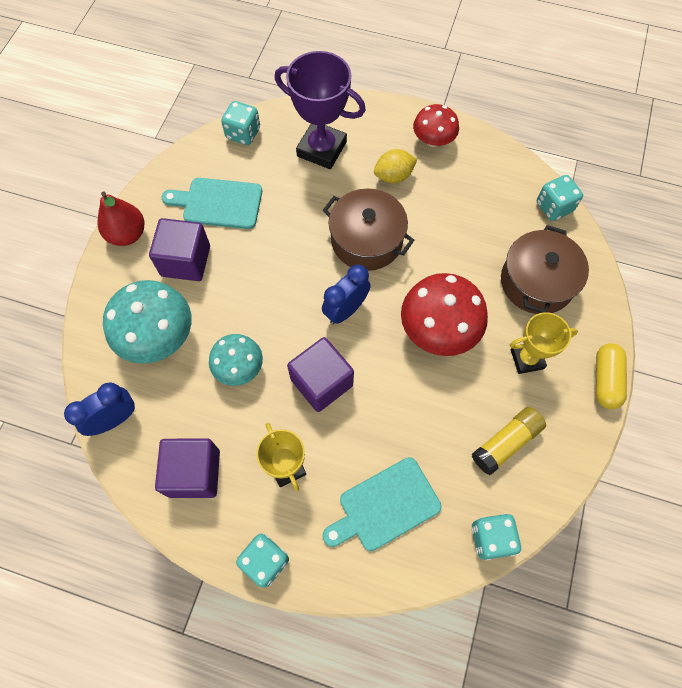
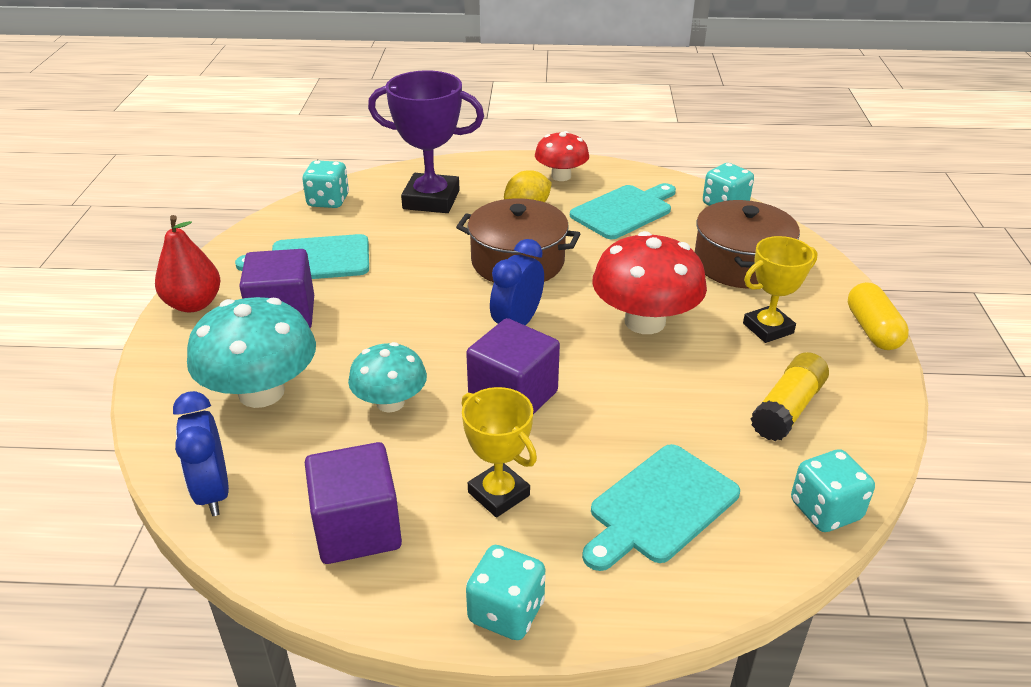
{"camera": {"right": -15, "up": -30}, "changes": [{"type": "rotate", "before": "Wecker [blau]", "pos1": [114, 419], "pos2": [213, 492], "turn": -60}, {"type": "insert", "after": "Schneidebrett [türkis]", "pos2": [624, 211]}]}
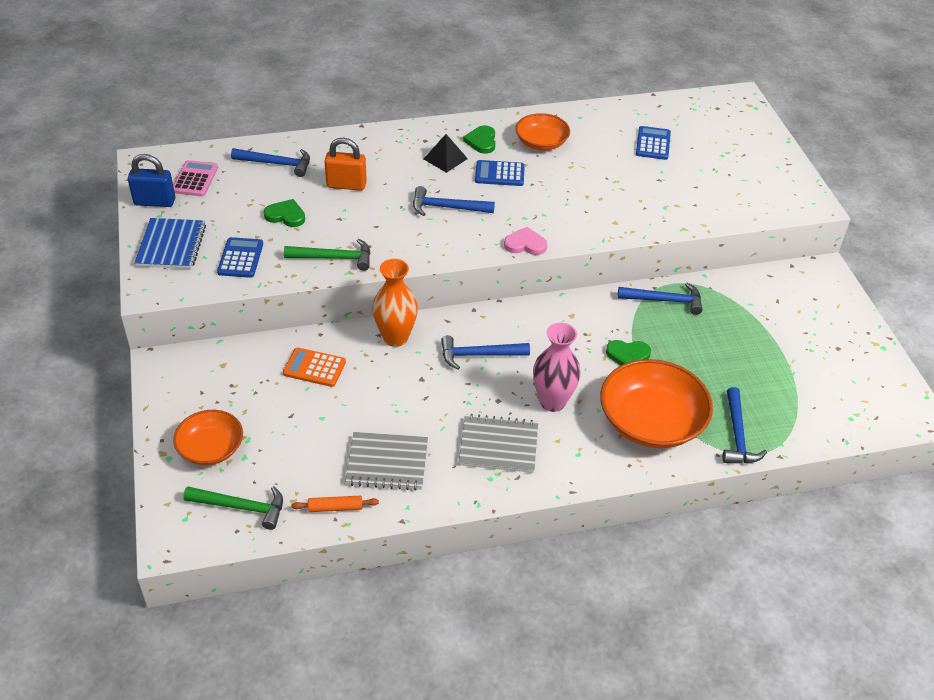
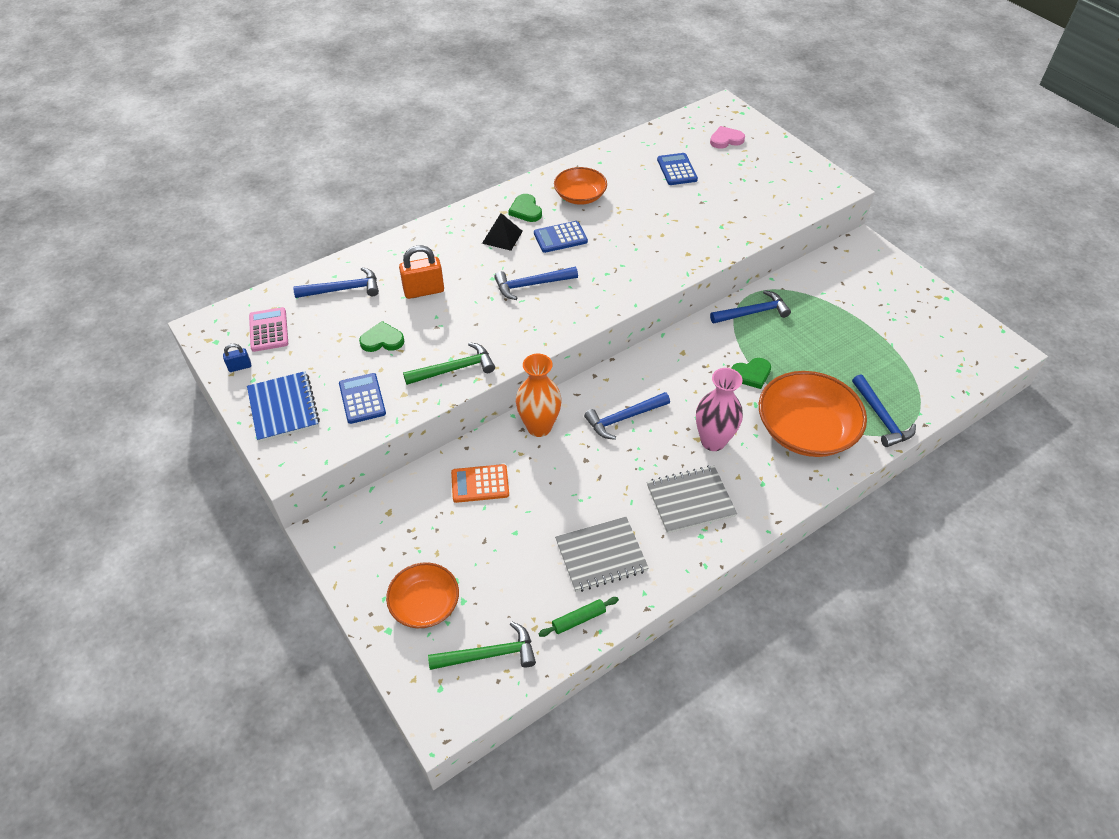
{"camera": {"right": -20, "up": 5}, "changes": [{"type": "resize", "before": "Vorhängeschloss [blau]", "pos1": [154, 202], "pos2": [240, 367], "scale": 0.53}, {"type": "recolor", "before": "Nudelholz [orange]", "after": "Nudelholz [grün]", "pos1": [335, 508], "pos2": [579, 619]}, {"type": "move", "before": "Herz [rosa]", "pos1": [525, 244], "pos2": [726, 140]}]}
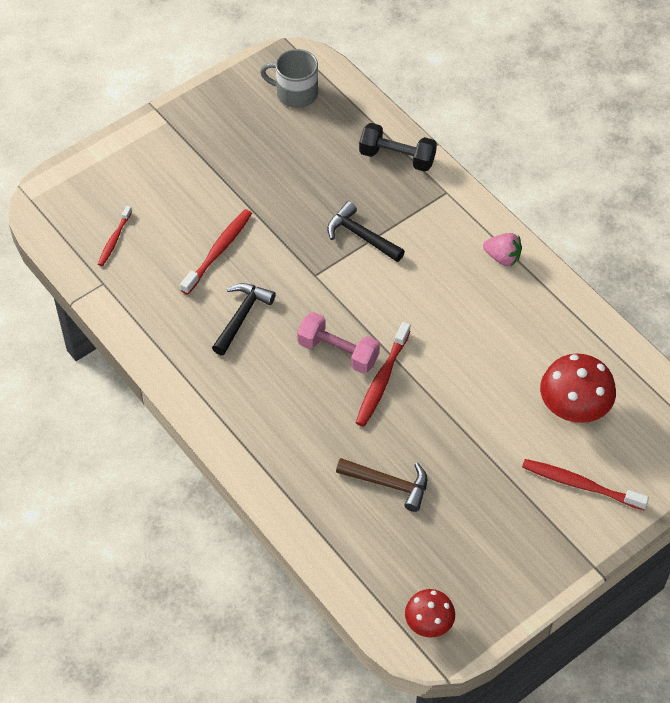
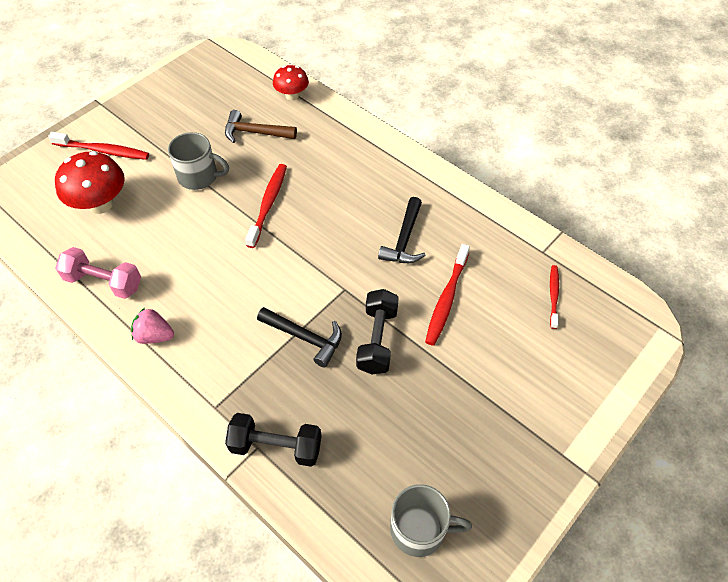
{"camera": {"right": 170, "up": 0}, "changes": [{"type": "move", "before": "Hantel [rosa]", "pos1": [338, 352], "pos2": [104, 282]}, {"type": "move", "before": "Pilz [rot]", "pos1": [428, 623], "pos2": [292, 95]}, {"type": "insert", "after": "Tasse [grau]", "pos2": [199, 176]}, {"type": "insert", "after": "Hantel [schwarz]", "pos2": [377, 340]}]}
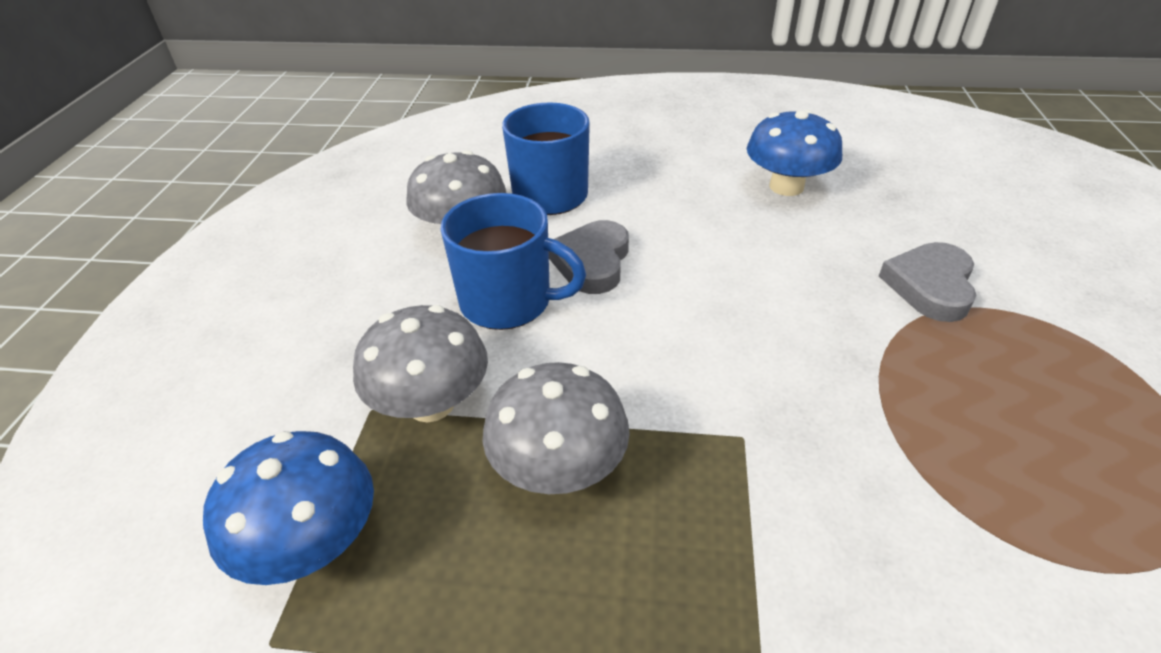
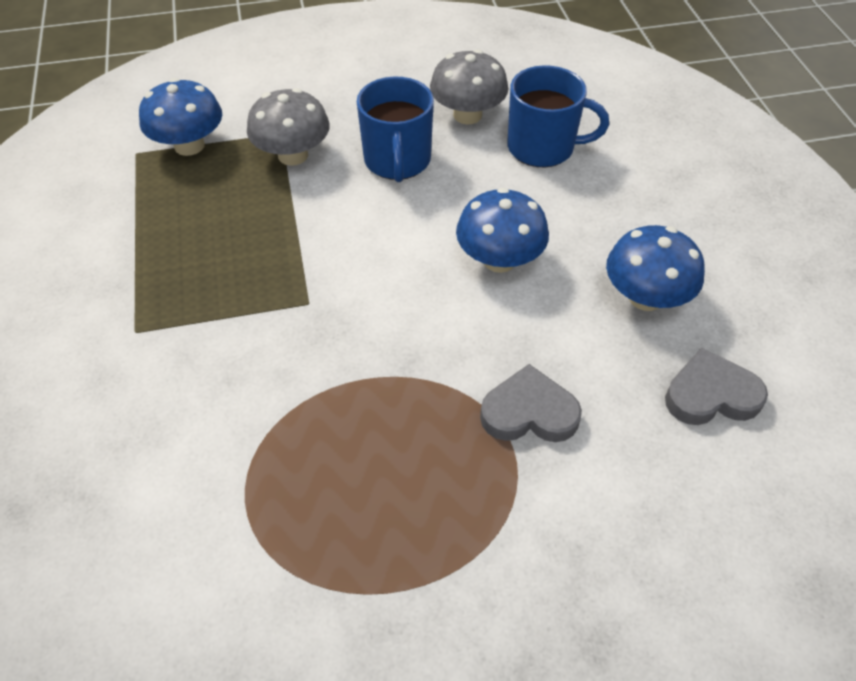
{"camera": {"right": 70, "up": 10}, "changes": [{"type": "delete", "before": "Pilz [grau]", "pos1": [558, 468]}, {"type": "move", "before": "Herz [grau]", "pos1": [592, 262], "pos2": [711, 394]}, {"type": "insert", "after": "Pilz [blau]", "pos2": [499, 260]}]}
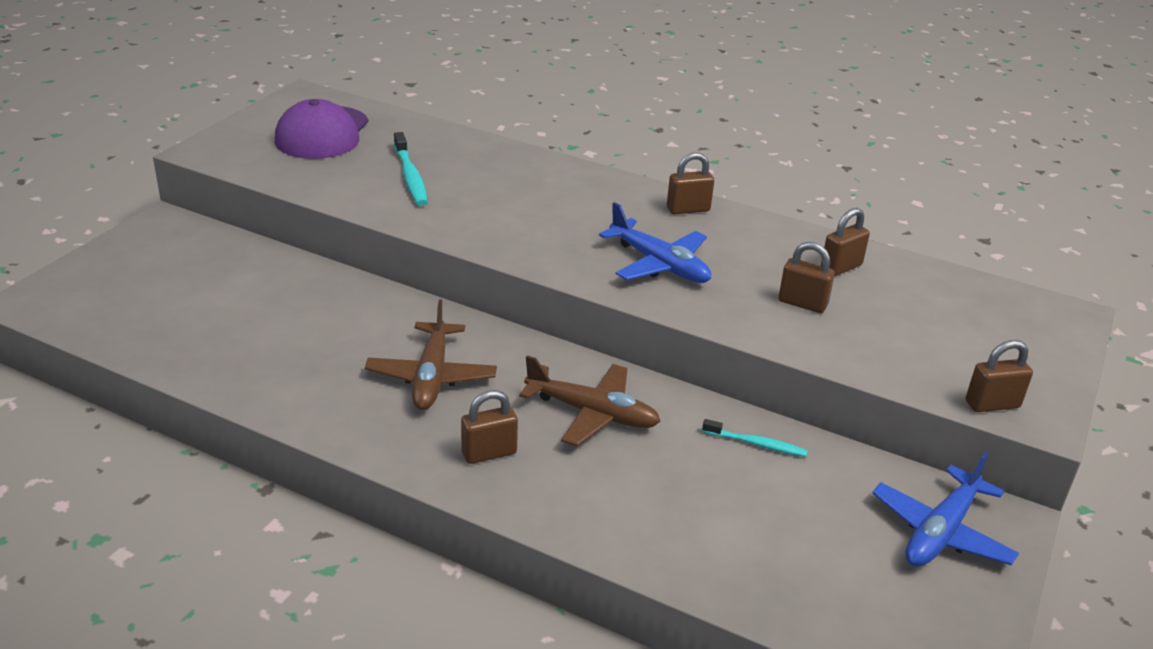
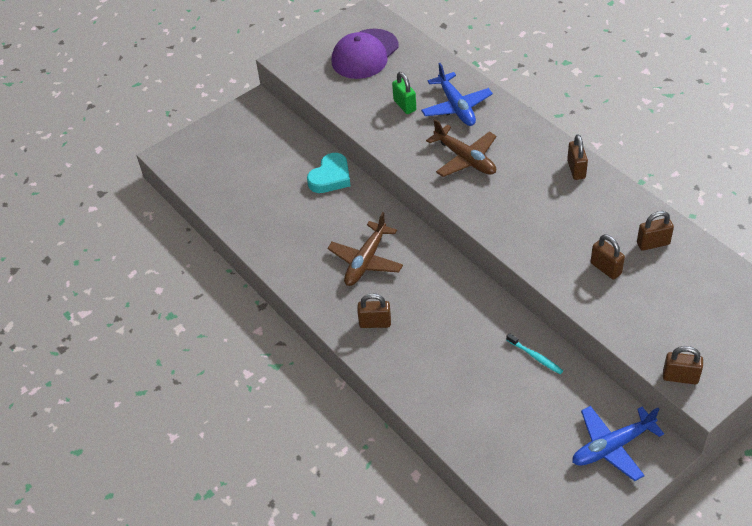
{"camera": {"right": 30, "up": 15}, "changes": [{"type": "replace", "before": "Zahnbürste [türkis]", "after": "Vorhängeschloss [grün]", "pos1": [410, 176], "pos2": [404, 105]}, {"type": "move", "before": "Flugzeug [braun]", "pos1": [592, 413], "pos2": [465, 159]}, {"type": "move", "before": "Flugzeug [blau]", "pos1": [659, 264], "pos2": [456, 107]}, {"type": "rotate", "before": "Vorhängeschloss [braun]", "pos1": [688, 209], "pos2": [576, 169], "turn": 75}, {"type": "insert", "after": "Herz [türkis]", "pos2": [330, 177]}]}
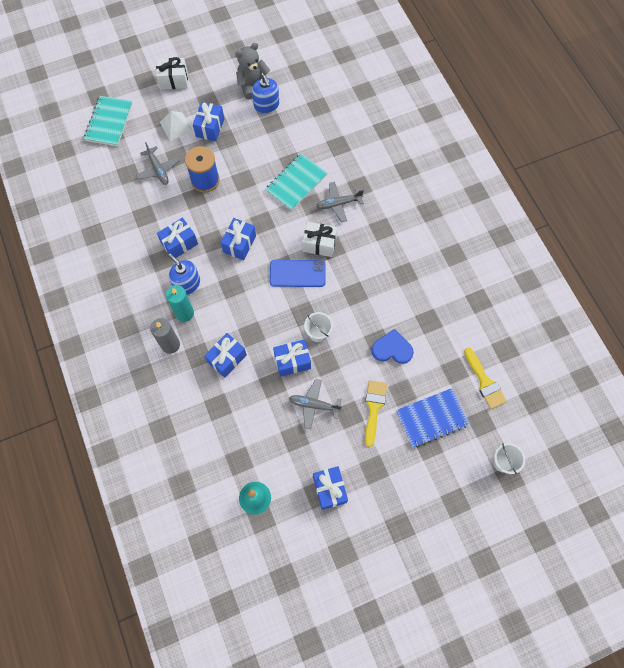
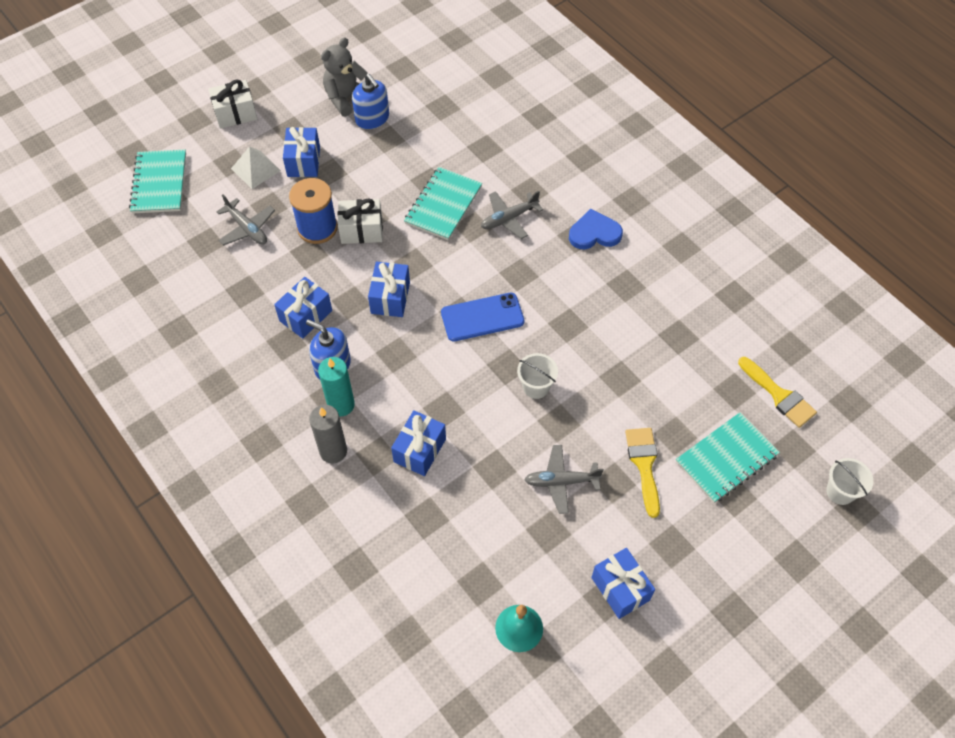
{"camera": {"right": -15, "up": -10}, "changes": [{"type": "delete", "before": "Geschenk [blau]", "pos1": [292, 361]}, {"type": "move", "before": "Geschenk [weiß]", "pos1": [319, 244], "pos2": [361, 230]}, {"type": "move", "before": "Herz [blau]", "pos1": [392, 349], "pos2": [594, 233]}, {"type": "recolor", "before": "Notizbuch [blau]", "after": "Notizbuch [türkis]", "pos1": [432, 418], "pos2": [726, 458]}]}
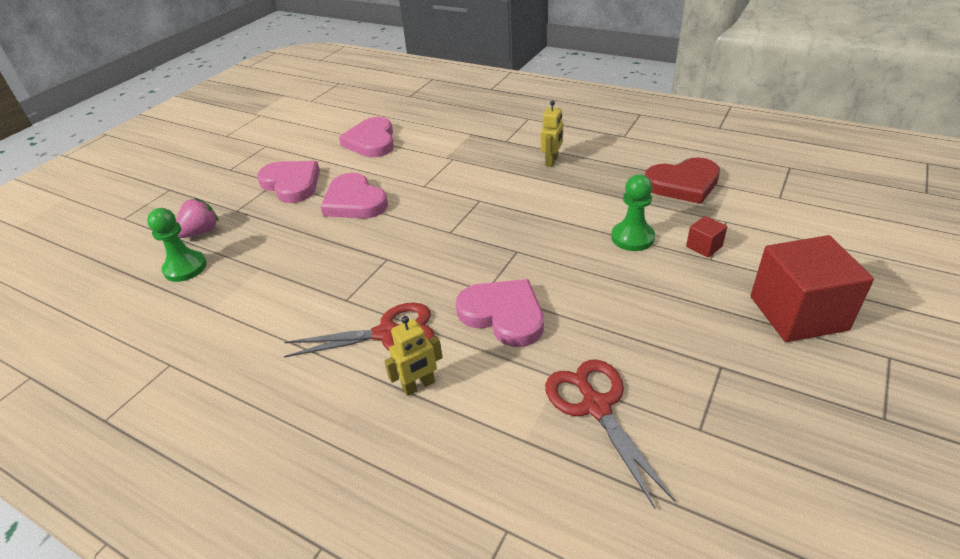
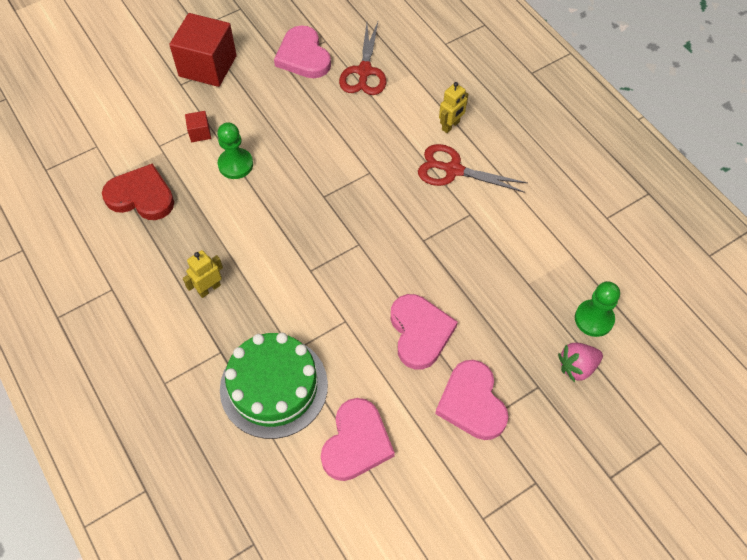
{"camera": {"right": -155, "up": 20}, "changes": [{"type": "rotate", "before": "Roboter [gelb]", "pos1": [419, 386], "pos2": [450, 126], "turn": 135}, {"type": "move", "before": "Herz [rosa]", "pos1": [503, 315], "pos2": [303, 56]}, {"type": "insert", "after": "Kuchen [grün]", "pos2": [274, 386]}]}
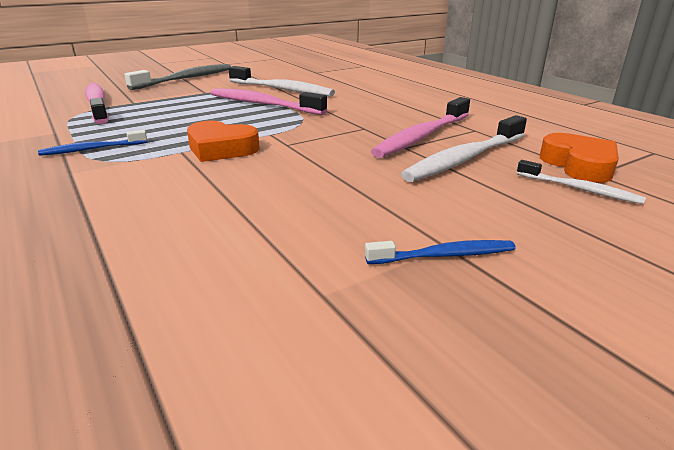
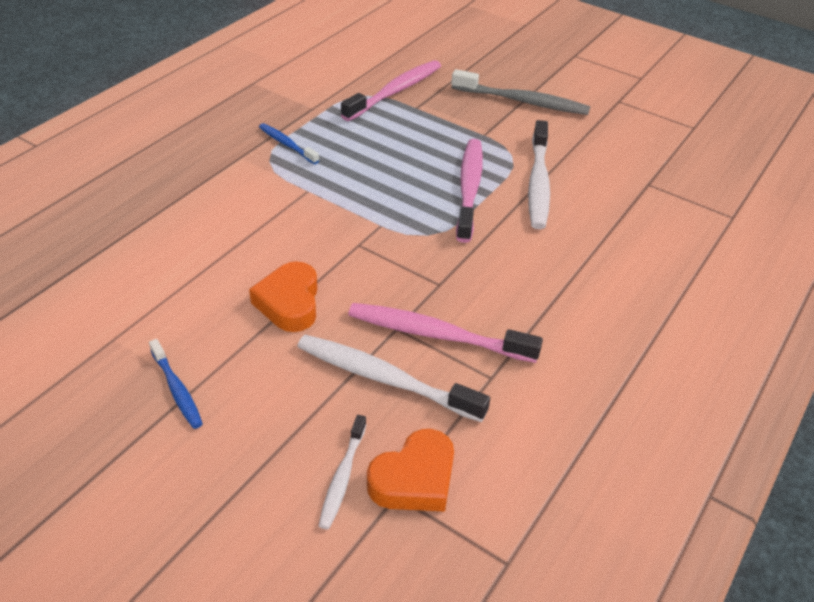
{"camera": {"right": 65, "up": 15}, "changes": [{"type": "move", "before": "Herz [orange]", "pos1": [221, 149], "pos2": [289, 302]}]}
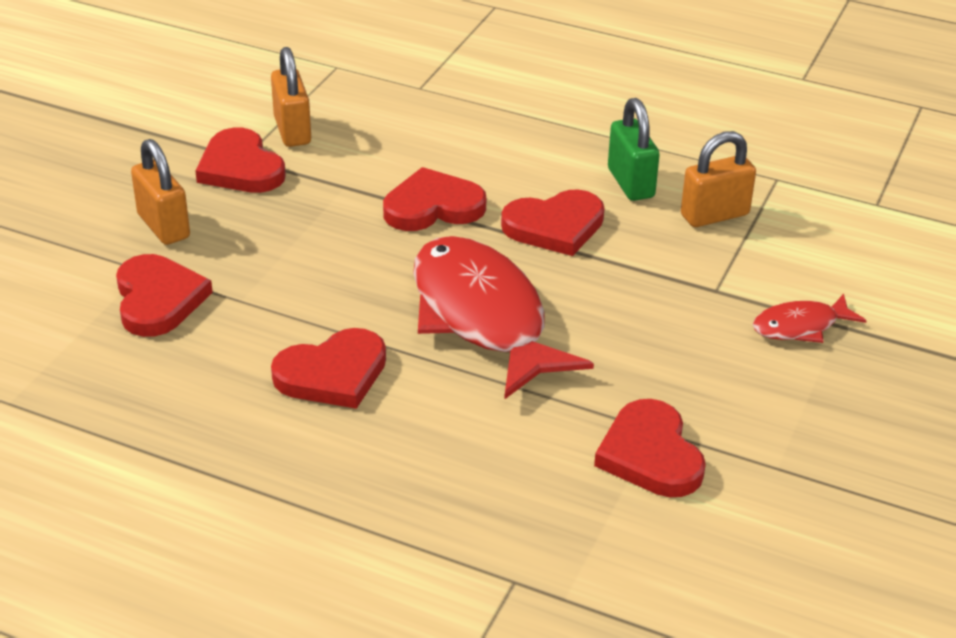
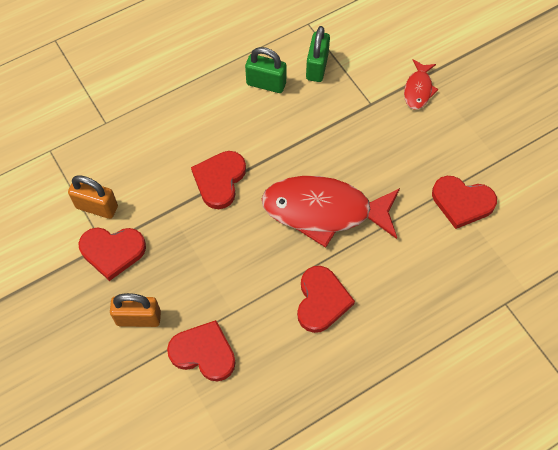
{"camera": {"right": -55, "up": 25}, "changes": [{"type": "delete", "before": "Herz [rot]", "pos1": [555, 226]}, {"type": "recolor", "before": "Vorhängeschloss [orange]", "after": "Vorhängeschloss [grün]", "pos1": [714, 215], "pos2": [317, 67]}]}
